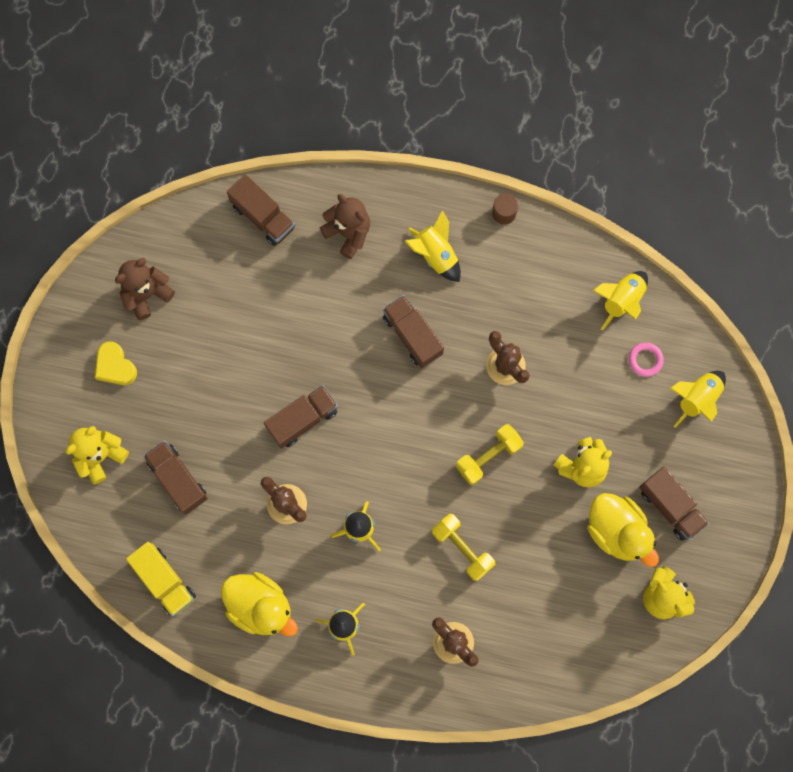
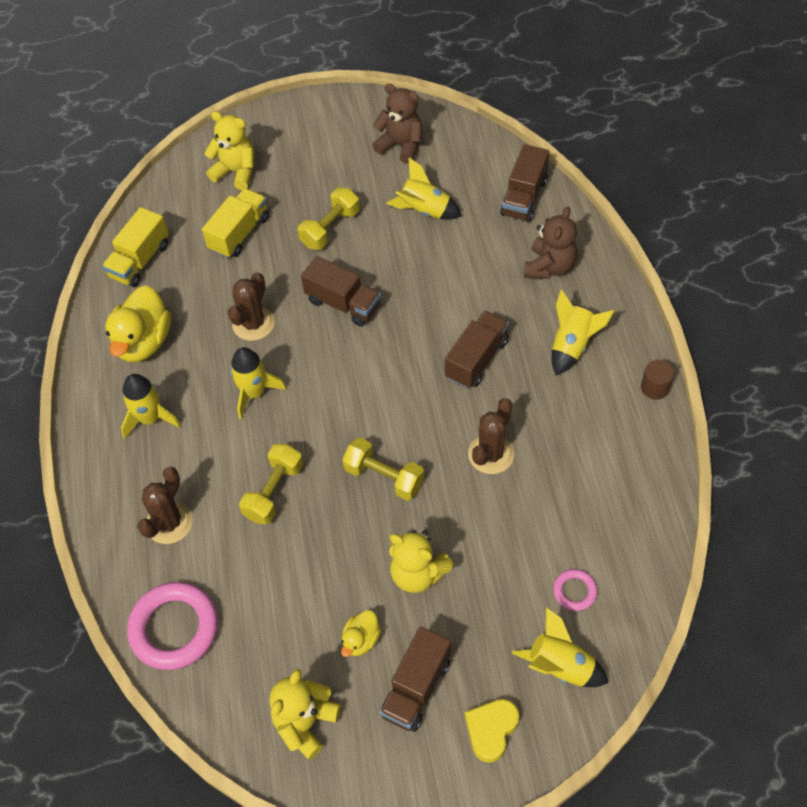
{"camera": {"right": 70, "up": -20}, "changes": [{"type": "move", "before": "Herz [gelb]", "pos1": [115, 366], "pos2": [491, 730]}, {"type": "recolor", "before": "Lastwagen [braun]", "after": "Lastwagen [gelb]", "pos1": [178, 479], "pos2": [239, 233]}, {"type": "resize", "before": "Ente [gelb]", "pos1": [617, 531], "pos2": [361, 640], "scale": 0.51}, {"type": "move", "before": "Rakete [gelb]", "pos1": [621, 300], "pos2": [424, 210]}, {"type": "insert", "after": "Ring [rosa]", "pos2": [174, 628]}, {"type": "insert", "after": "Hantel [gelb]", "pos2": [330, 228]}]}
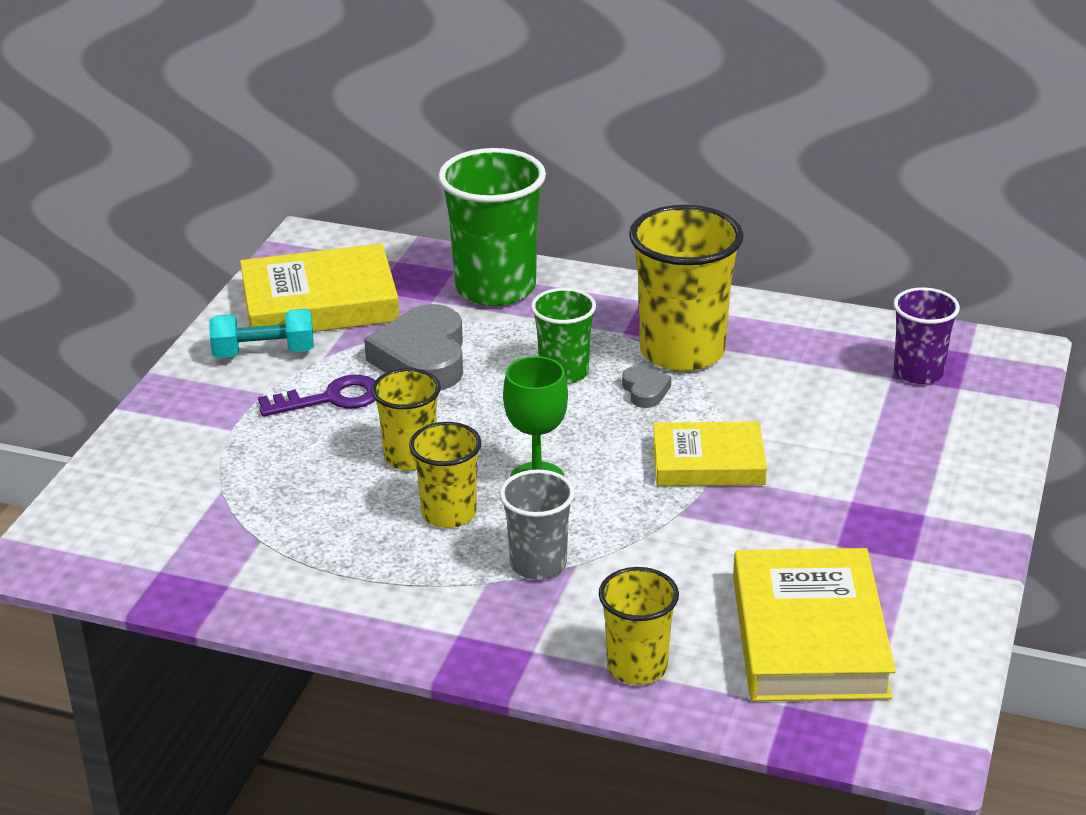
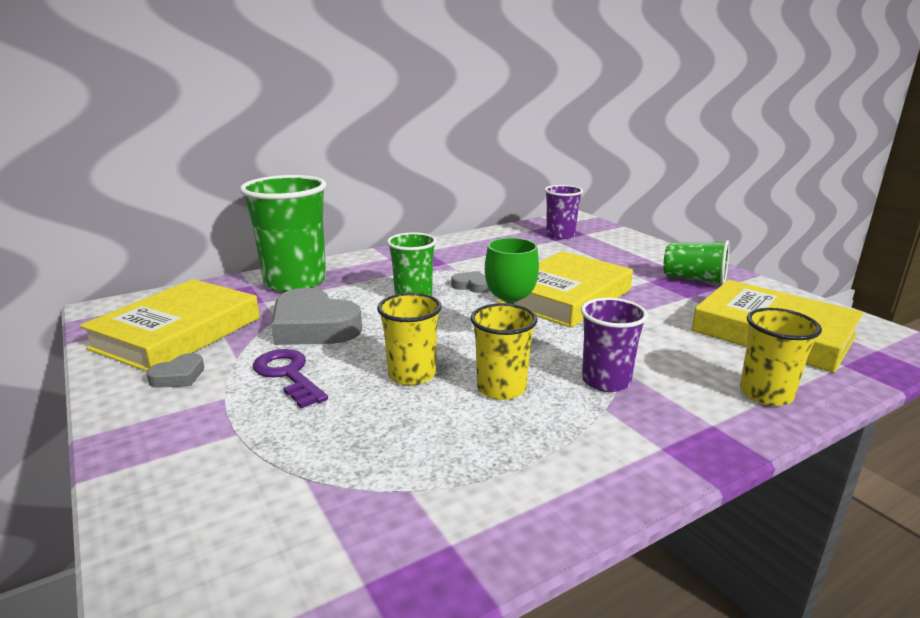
{"camera": {"right": -50, "up": -10}, "changes": [{"type": "replace", "before": "Hantel [türkis]", "after": "Herz [grau]", "pos1": [264, 353], "pos2": [178, 376]}, {"type": "rotate", "before": "Schlüssel [lila]", "pos1": [331, 399], "pos2": [288, 375], "turn": -60}, {"type": "recolor", "before": "Becher [grau]", "after": "Becher [lila]", "pos1": [538, 564], "pos2": [606, 381]}, {"type": "delete", "before": "Becher [gelb]", "pos1": [682, 351]}, {"type": "resize", "before": "Buch [gelb]", "pos1": [708, 462], "pos2": [565, 296], "scale": 1.53}, {"type": "insert", "after": "Becher [grün]", "pos2": [694, 280]}]}
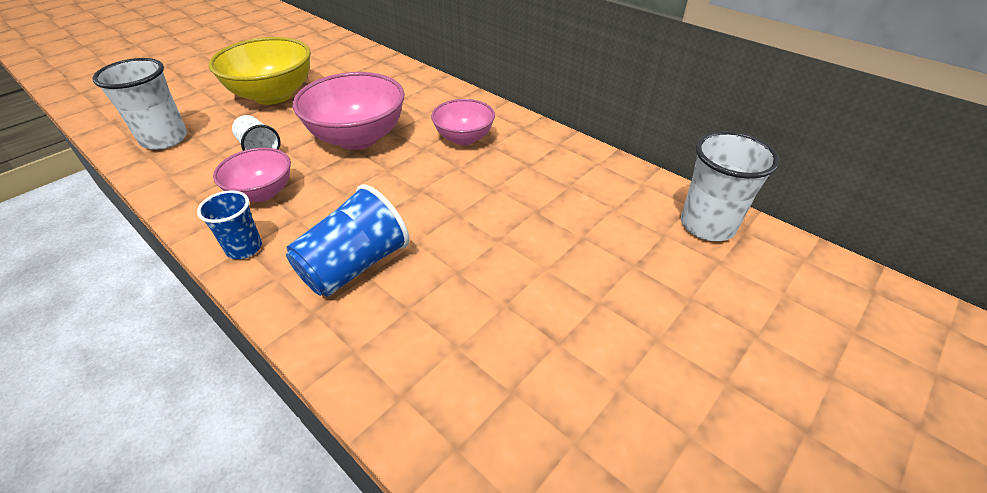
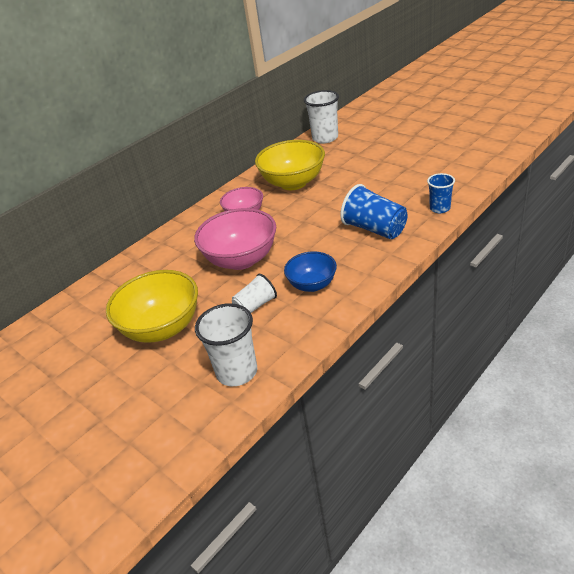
{"camera": {"right": -85, "up": -5}, "changes": [{"type": "move", "before": "Becher [blau]", "pos1": [244, 248], "pos2": [440, 208]}, {"type": "recolor", "before": "Schüssel [rosa]", "after": "Schüssel [blau]", "pos1": [262, 193], "pos2": [312, 285]}, {"type": "insert", "after": "Schüssel [gelb]", "pos2": [293, 183]}]}
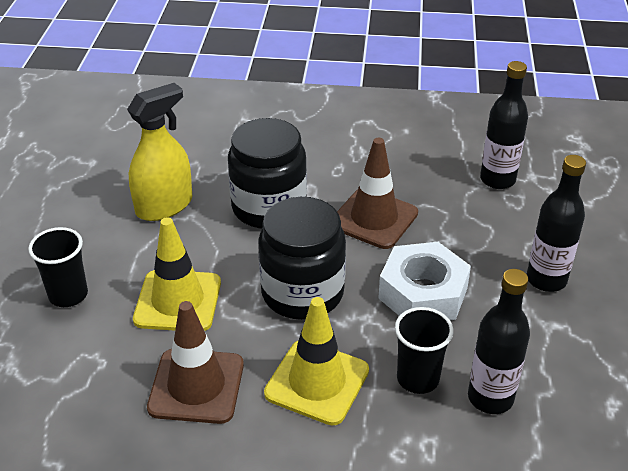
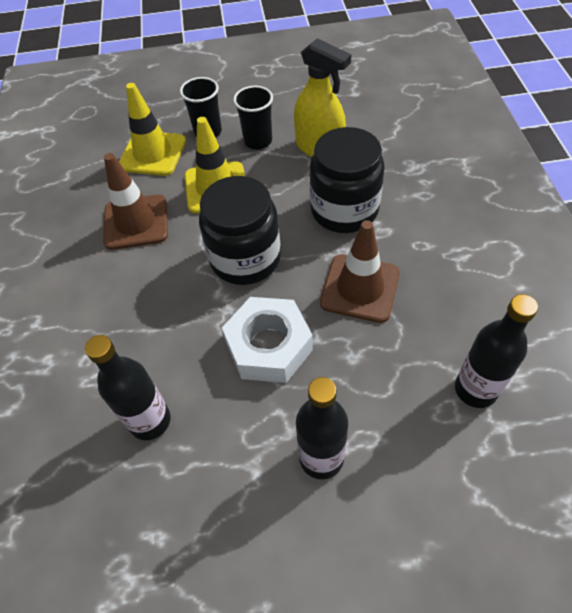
{"camera": {"right": 80, "up": 15}, "changes": [{"type": "move", "before": "Leitkegel [gelb]", "pos1": [317, 382], "pos2": [152, 153]}, {"type": "move", "before": "Becher [schwarz]", "pos1": [418, 378], "pos2": [258, 141]}]}
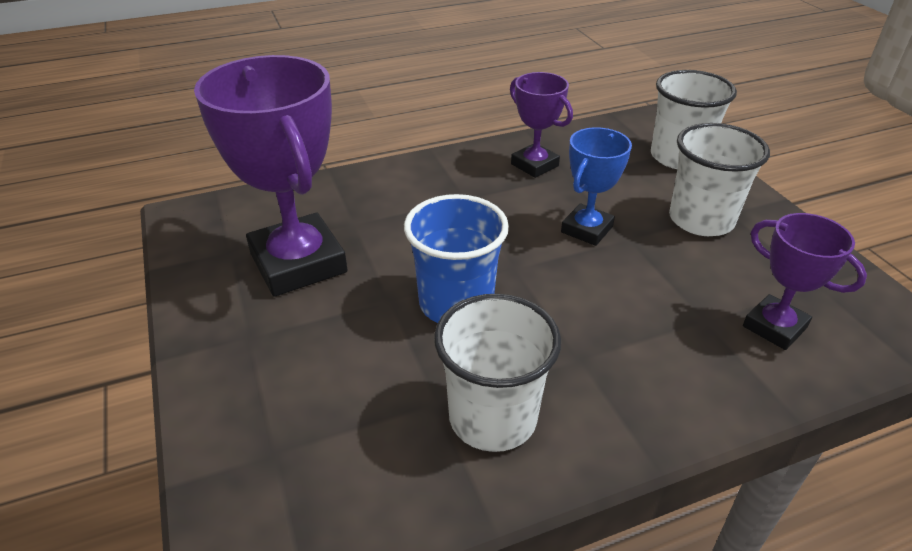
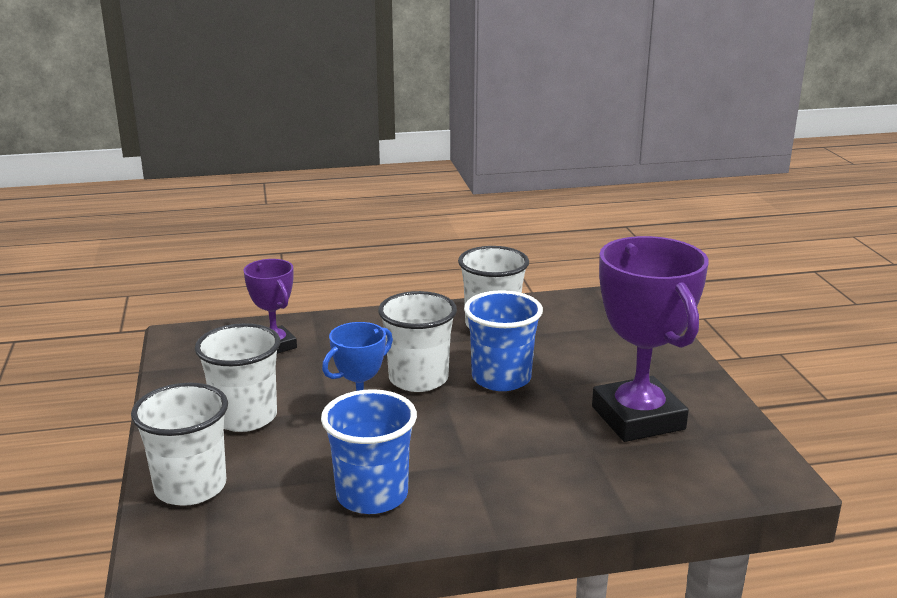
{"camera": {"right": -170, "up": -15}, "changes": [{"type": "replace", "before": "Pokal [lila]", "after": "Becher [blau]", "pos1": [534, 165], "pos2": [372, 495]}, {"type": "insert", "after": "Becher [weiß]", "pos2": [418, 379]}]}
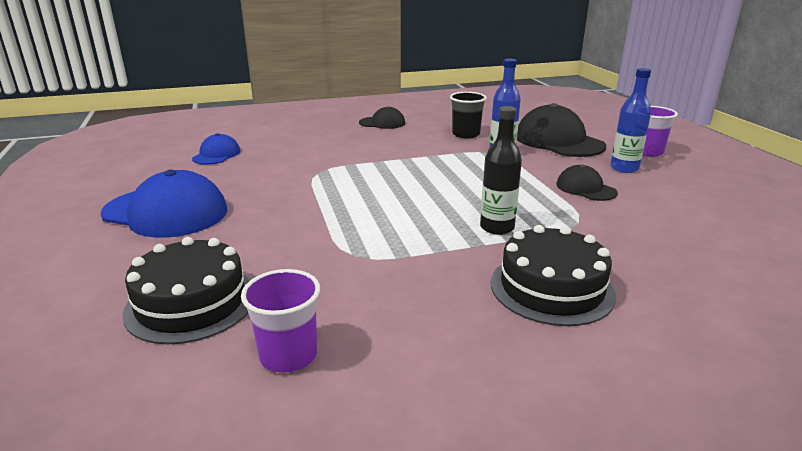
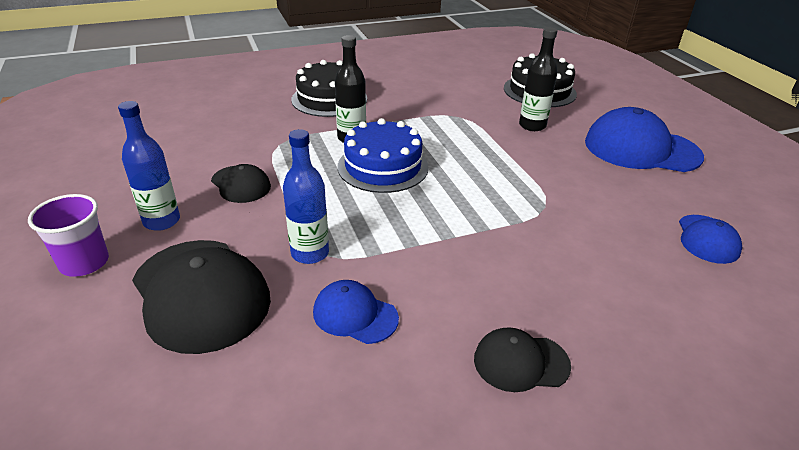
{"camera": {"right": 175, "up": 10}, "changes": [{"type": "delete", "before": "Becher [lila]", "pos1": [288, 355]}, {"type": "replace", "before": "Becher [schwarz]", "after": "Kappe [blau]", "pos1": [466, 134], "pos2": [355, 315]}, {"type": "insert", "after": "Kuchen [blau]", "pos2": [383, 167]}, {"type": "insert", "after": "Flasche [schwarz]", "pos2": [532, 125]}]}
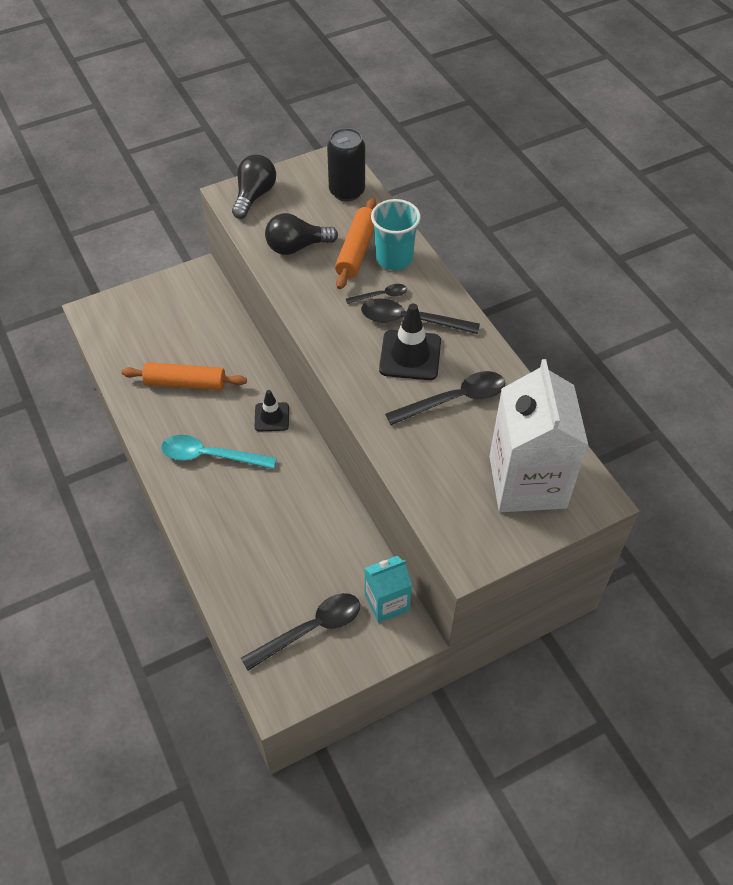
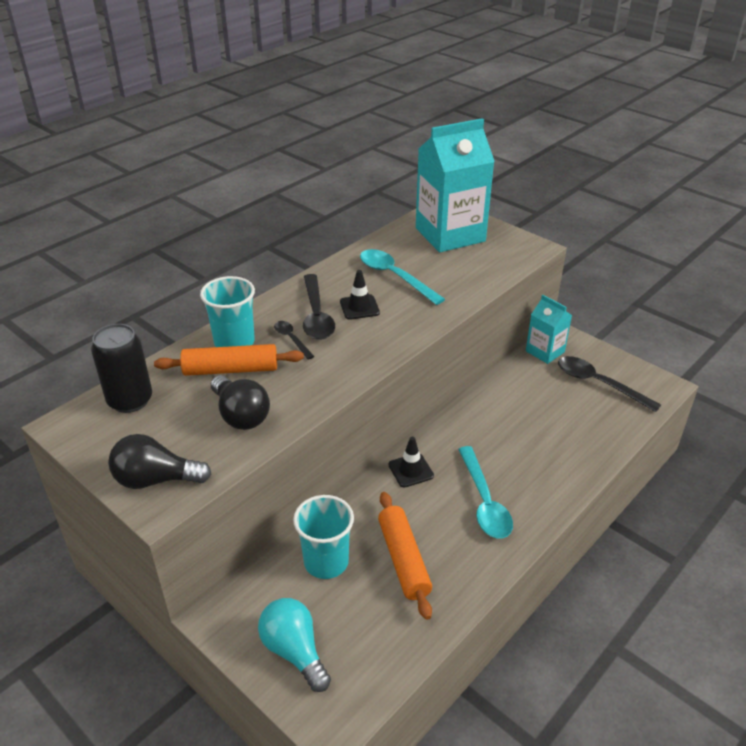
{"camera": {"right": -110, "up": -15}, "changes": [{"type": "resize", "before": "Leitkegel [schwarz]", "pos1": [410, 355], "pos2": [359, 307], "scale": 0.63}, {"type": "recolor", "before": "Löffel [schwarz]", "after": "Löffel [türkis]", "pos1": [454, 399], "pos2": [395, 277]}, {"type": "recolor", "before": "Getränkekarton [weiß]", "after": "Getränkekarton [türkis]", "pos1": [527, 481], "pos2": [450, 234]}, {"type": "insert", "after": "Glühbirne [türkis]", "pos2": [294, 651]}, {"type": "insert", "after": "Becher [türkis]", "pos2": [326, 562]}]}
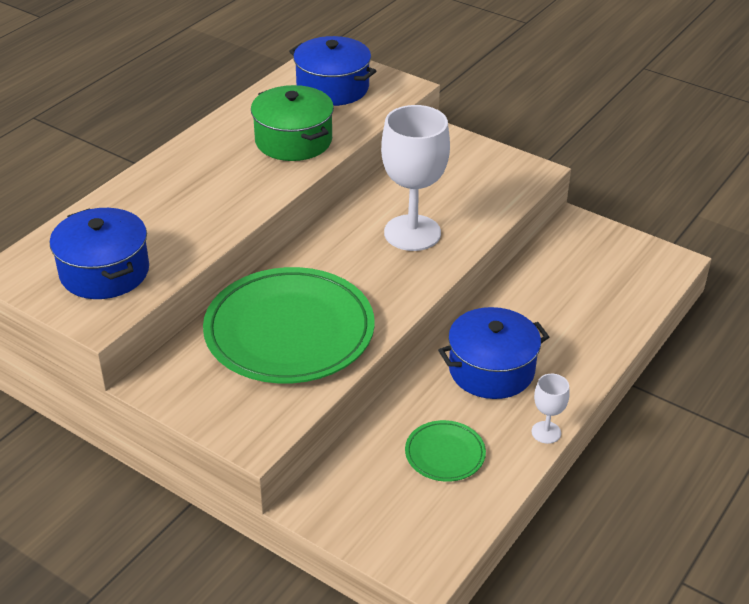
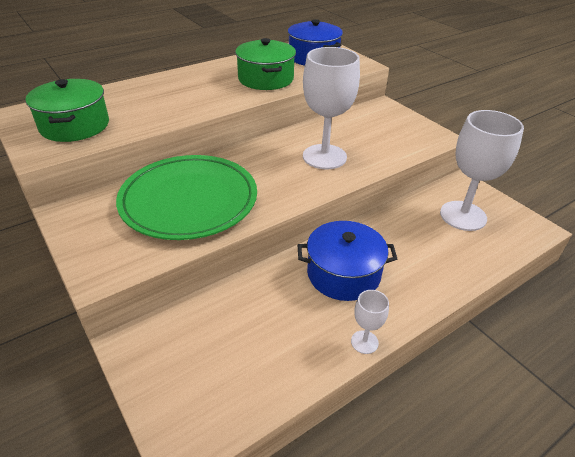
{"camera": {"right": 20, "up": 0}, "changes": [{"type": "recolor", "before": "Kochtopf [blau]", "after": "Kochtopf [grün]", "pos1": [104, 272], "pos2": [75, 126]}, {"type": "delete", "before": "Teller [grün]", "pos1": [445, 454]}, {"type": "insert", "after": "Kelch [weiß]", "pos2": [463, 216]}]}
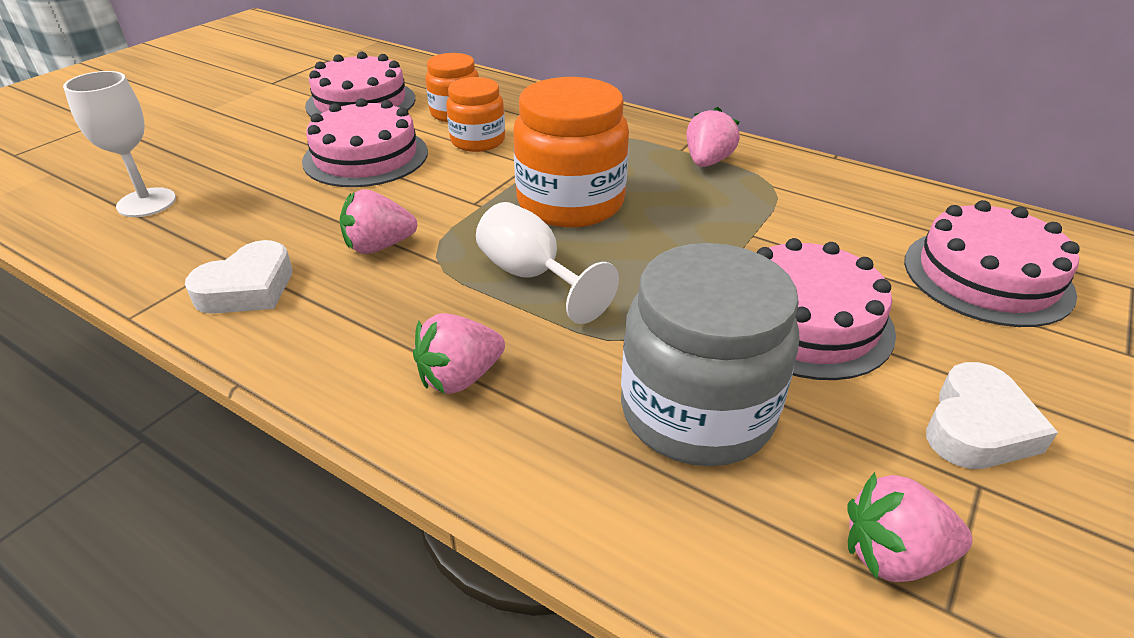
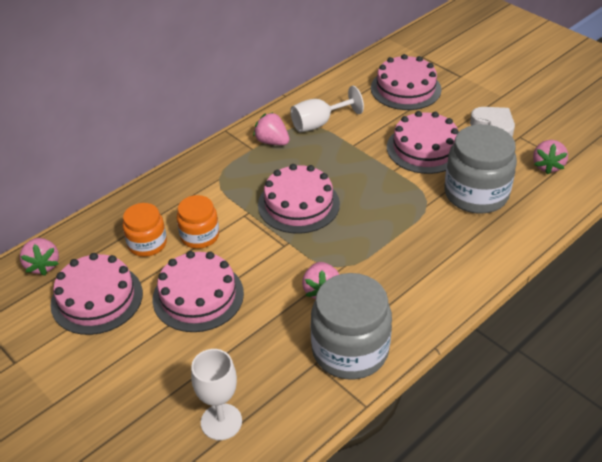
{"camera": {"right": -75, "up": 5}, "changes": [{"type": "replace", "before": "Herz [weiß]", "after": "Einmachglas [grau]", "pos1": [248, 288], "pos2": [350, 350]}, {"type": "move", "before": "Erdbeere [rosa]", "pos1": [460, 377], "pos2": [43, 265]}, {"type": "move", "before": "Kelch [weiß]", "pos1": [532, 276], "pos2": [319, 123]}, {"type": "replace", "before": "Einmachglas [orange]", "after": "Kuchen [rosa]", "pos1": [570, 202], "pos2": [298, 204]}]}
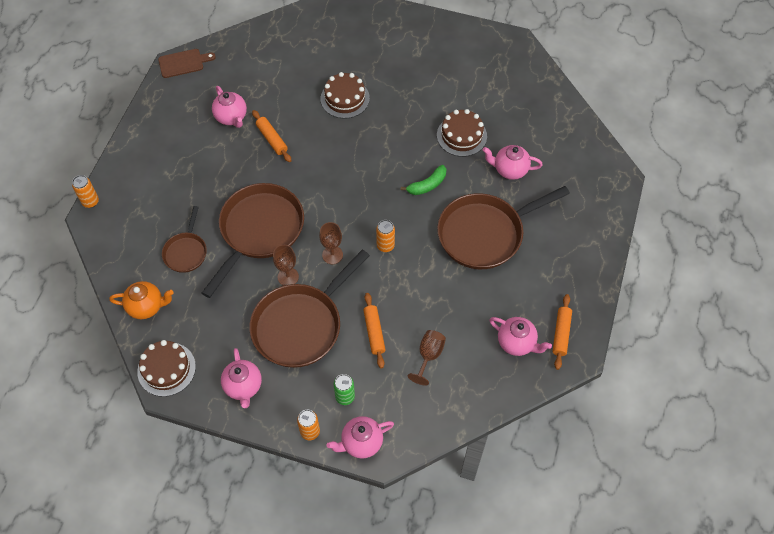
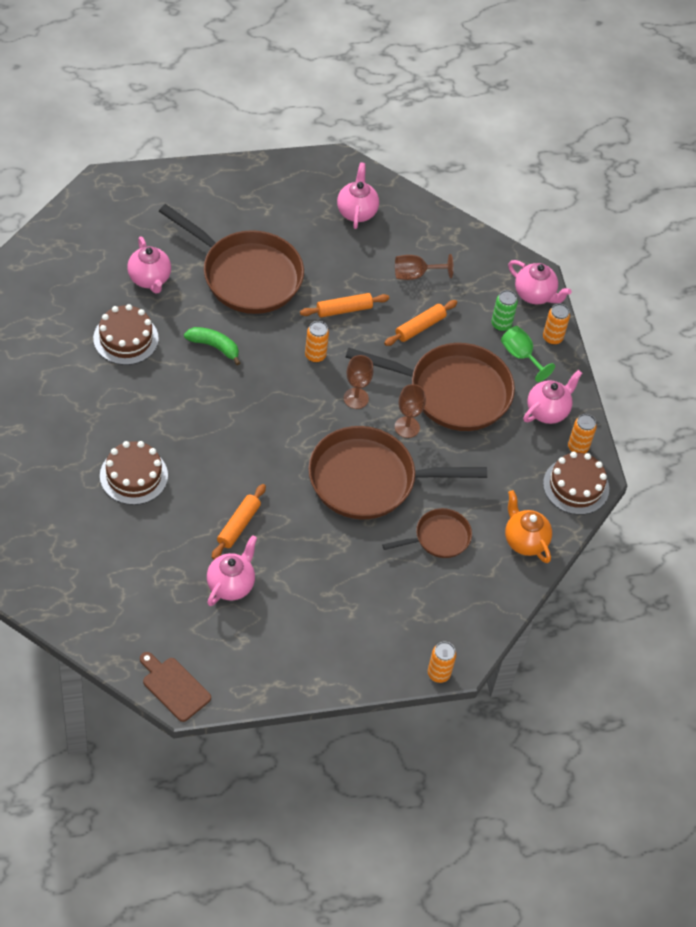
{"camera": {"right": -125, "up": -5}, "changes": [{"type": "move", "before": "Nudelholz [orange]", "pos1": [561, 334], "pos2": [344, 310]}, {"type": "insert", "after": "Kelch [grün]", "pos2": [521, 356]}, {"type": "insert", "after": "Dose [orange]", "pos2": [578, 447]}]}
